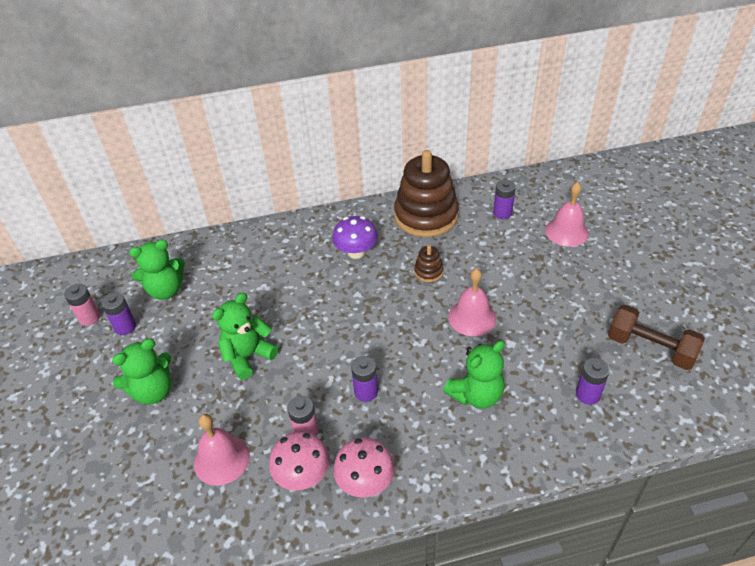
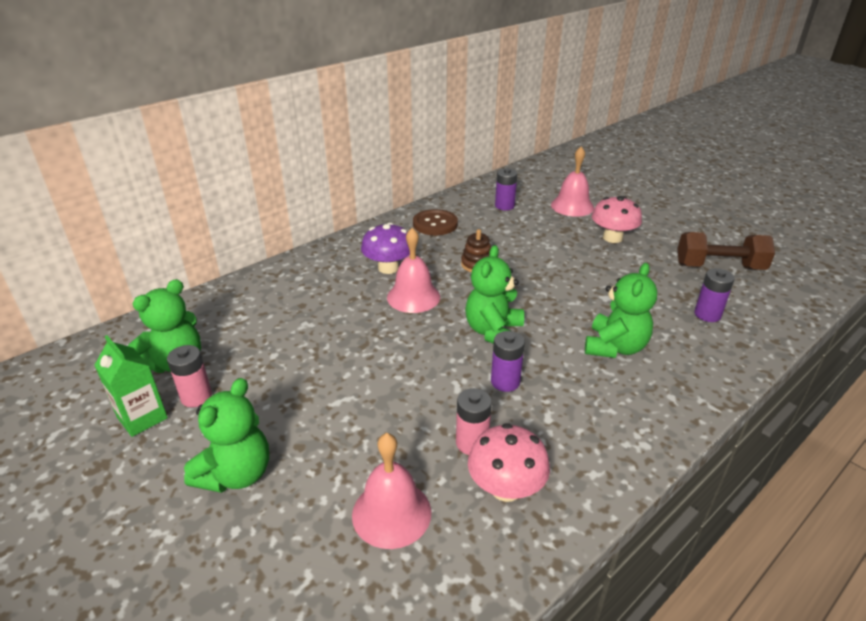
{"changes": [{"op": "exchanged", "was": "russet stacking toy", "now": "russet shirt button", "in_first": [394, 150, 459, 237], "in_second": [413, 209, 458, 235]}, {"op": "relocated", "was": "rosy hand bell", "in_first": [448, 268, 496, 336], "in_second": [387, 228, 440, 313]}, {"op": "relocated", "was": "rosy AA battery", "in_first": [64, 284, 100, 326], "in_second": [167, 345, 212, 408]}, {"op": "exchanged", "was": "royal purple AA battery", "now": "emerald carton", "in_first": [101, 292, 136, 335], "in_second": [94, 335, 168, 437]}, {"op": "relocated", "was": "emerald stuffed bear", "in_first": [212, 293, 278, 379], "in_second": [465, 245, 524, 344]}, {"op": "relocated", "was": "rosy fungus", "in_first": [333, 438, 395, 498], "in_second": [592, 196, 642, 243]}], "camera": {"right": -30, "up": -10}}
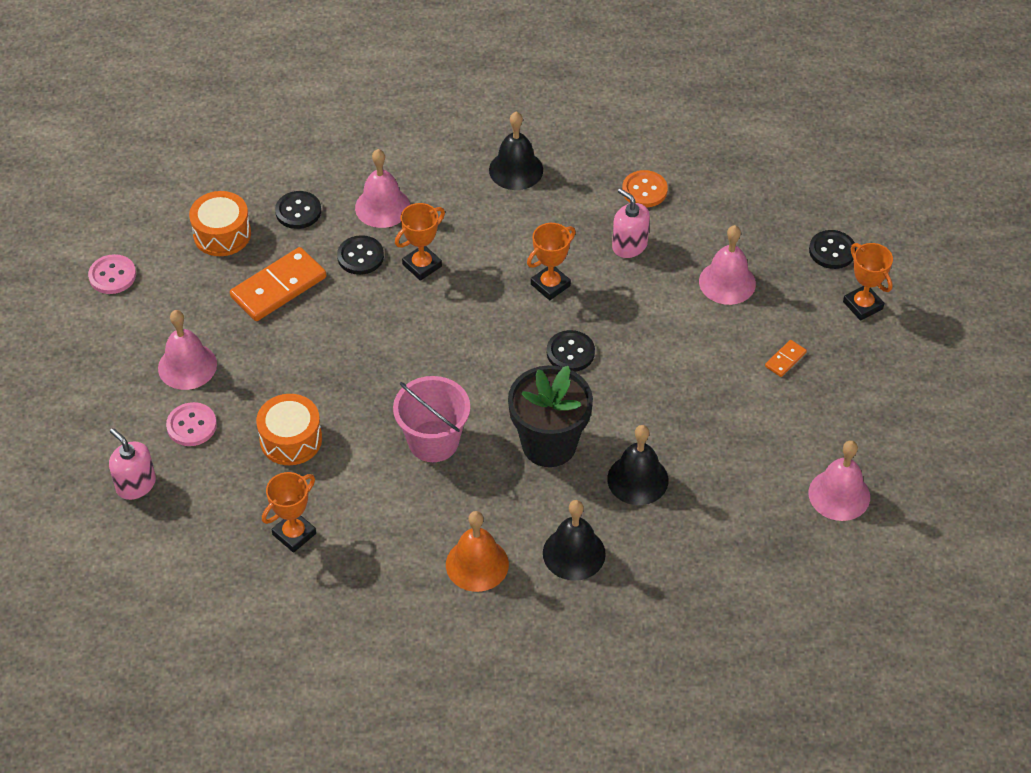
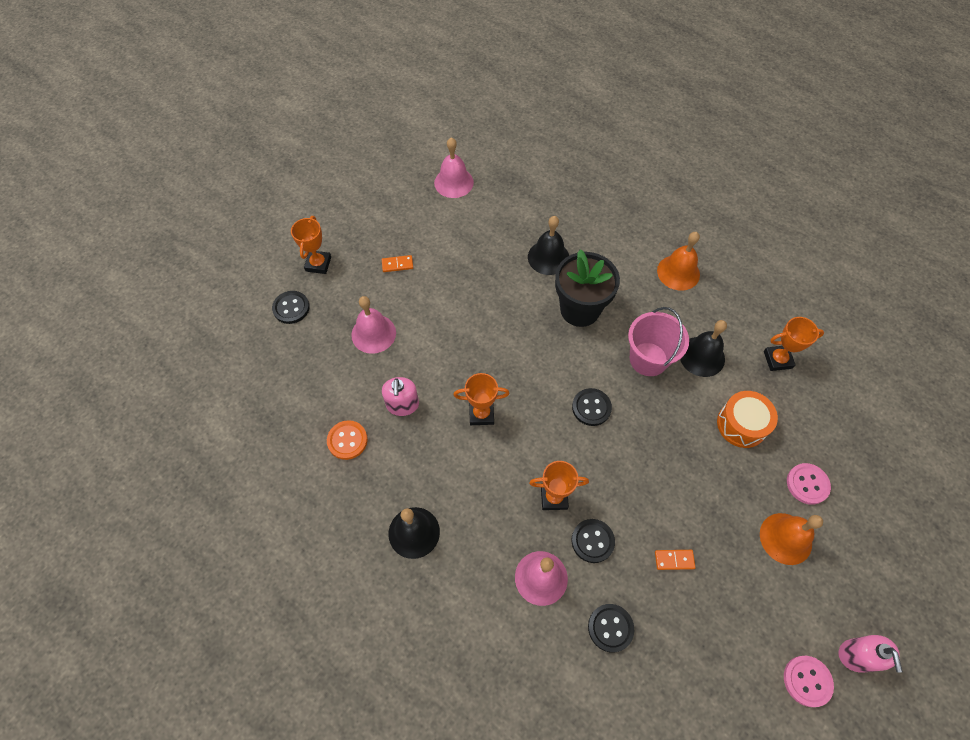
{"changes": [{"op": "missing", "was": "orange-coloured toy drum", "in_first": [189, 191, 251, 256]}, {"op": "size", "was": "orange-coloured domino tile", "in_first": [230, 247, 326, 321], "in_second": [655, 550, 696, 570], "ratio": 0.46}, {"op": "colour", "was": "rosy hand bell", "now": "orange-coloured hand bell", "in_first": [158, 310, 217, 390], "in_second": [760, 513, 823, 565]}, {"op": "relocated", "was": "black shirt button", "in_first": [547, 330, 595, 372], "in_second": [572, 388, 612, 426]}, {"op": "relocated", "was": "rosy soap pump", "in_first": [109, 428, 156, 500], "in_second": [838, 635, 903, 673]}, {"op": "relocated", "was": "black hand bell", "in_first": [543, 500, 606, 581], "in_second": [680, 320, 727, 377]}], "camera": {"right": -140, "up": 10}}
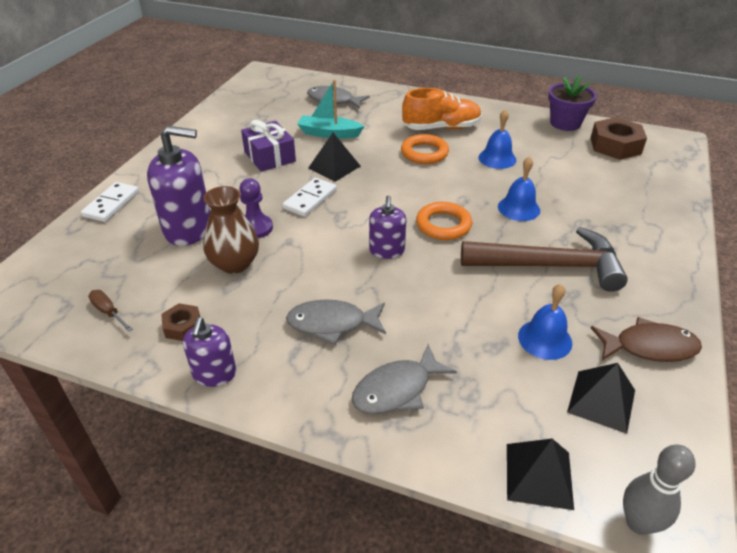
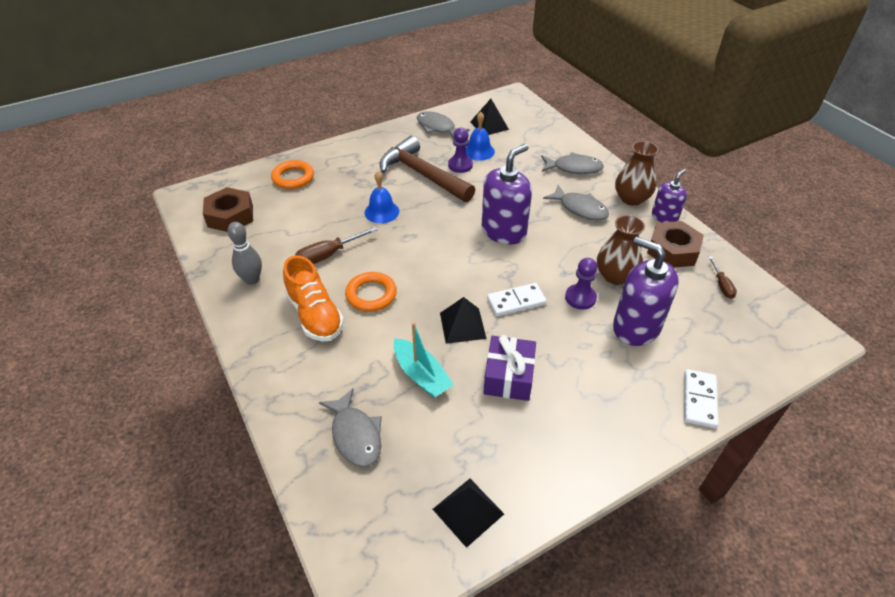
{"changes": [{"op": "missing", "was": "royal purple potted plant", "in_first": [548, 75, 597, 131]}, {"op": "spun", "was": "orange-coloured sneaker", "in_first": [402, 88, 482, 130], "in_second": [283, 255, 344, 342], "clockwise": -150}, {"op": "exchanged", "was": "cobalt hand bell", "now": "russet flat screwdriver", "in_first": [478, 109, 516, 169], "in_second": [295, 227, 378, 264]}, {"op": "spun", "was": "white domino tile", "in_first": [81, 182, 139, 222], "in_second": [684, 369, 718, 428], "clockwise": -45}, {"op": "size", "was": "royal purple soap pump", "in_first": [369, 195, 406, 259], "in_second": [482, 144, 532, 245], "ratio": 1.74}, {"op": "relocated", "was": "orange-coloured ring", "in_first": [416, 202, 472, 240], "in_second": [271, 160, 314, 189]}, {"op": "size", "was": "russet hex nut", "in_first": [161, 303, 200, 341], "in_second": [647, 221, 704, 268], "ratio": 1.84}, {"op": "colour", "was": "russet toy fish", "now": "grey toy fish", "in_first": [591, 317, 702, 362], "in_second": [417, 111, 470, 139]}, {"op": "relocated", "was": "black solid pyramid", "in_first": [507, 439, 574, 510], "in_second": [433, 479, 504, 548]}, {"op": "relocated", "was": "grey skittle", "in_first": [623, 444, 695, 535], "in_second": [227, 222, 262, 285]}, {"op": "appeared", "now": "royal purple pawn", "in_second": [448, 128, 473, 173]}, {"op": "appeared", "now": "russet vase", "in_second": [615, 141, 659, 206]}], "camera": {"right": -140, "up": 5}}
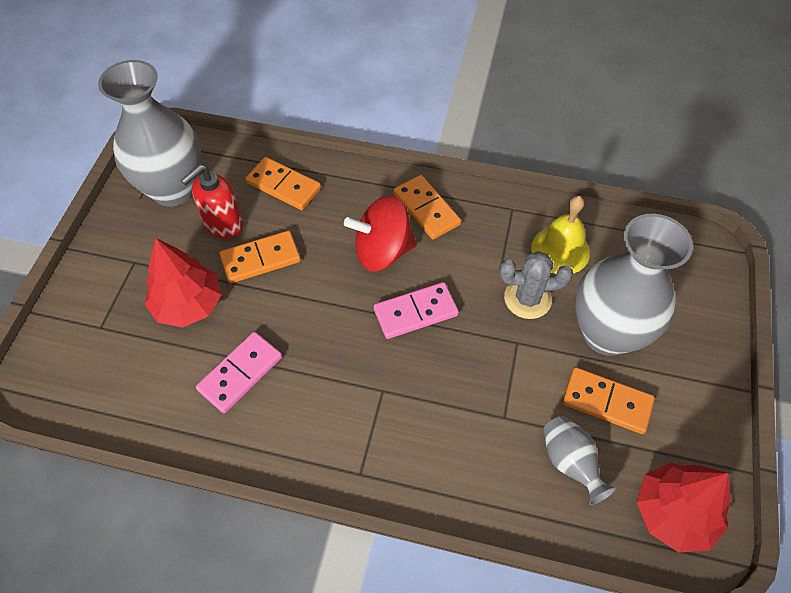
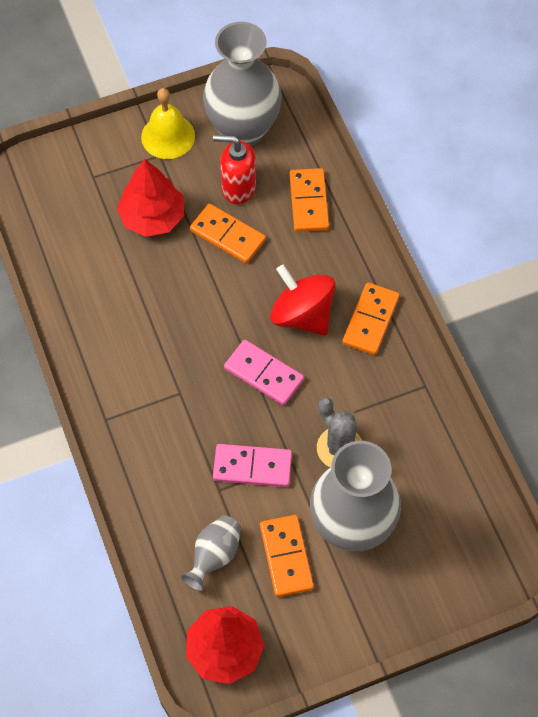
{"changes": [{"op": "relocated", "was": "golden hand bell", "in_first": [531, 196, 590, 274], "in_second": [141, 88, 195, 159]}, {"op": "relocated", "was": "rosy domino tile", "in_first": [196, 332, 282, 413], "in_second": [213, 444, 292, 487]}], "camera": {"right": 55, "up": 5}}
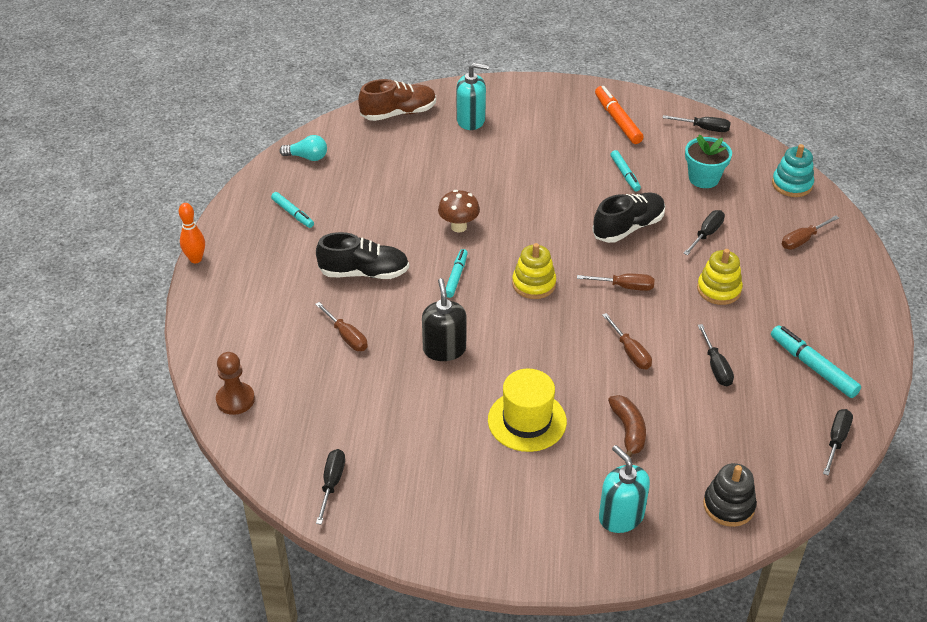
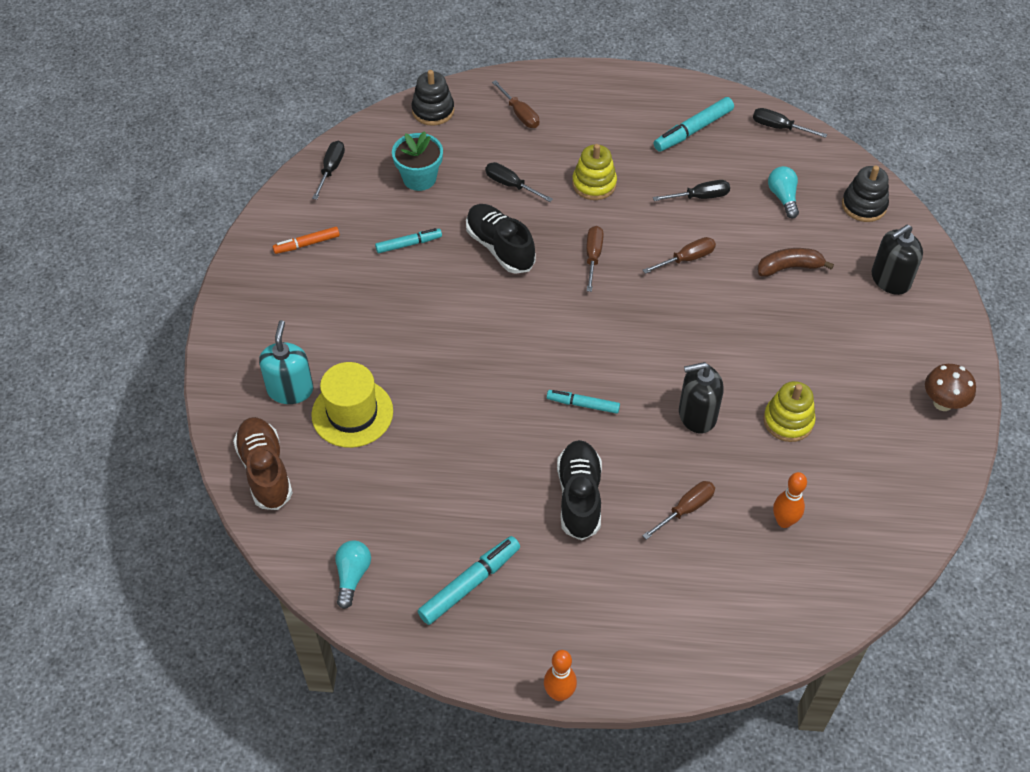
{"changes": [{"op": "size", "was": "orange-coloured marker", "in_first": [595, 86, 644, 144], "in_second": [273, 227, 340, 254], "ratio": 0.64}, {"op": "colour", "was": "aqua stacking toy", "now": "black stacking toy", "in_first": [772, 144, 814, 197], "in_second": [411, 70, 454, 126]}, {"op": "relocated", "was": "russet fungus", "in_first": [438, 190, 480, 232], "in_second": [925, 364, 976, 411]}, {"op": "size", "was": "aqua marker", "in_first": [271, 192, 314, 228], "in_second": [418, 536, 520, 625], "ratio": 1.55}, {"op": "relocated", "was": "golden stacking toy", "in_first": [512, 243, 556, 299], "in_second": [763, 381, 816, 442]}, {"op": "missing", "was": "russet pawn", "in_first": [216, 352, 255, 415]}, {"op": "relocated", "was": "golden top hat", "in_first": [488, 369, 567, 452], "in_second": [311, 362, 393, 448]}, {"op": "colour", "was": "aqua soap pump", "now": "black soap pump", "in_first": [599, 445, 650, 533], "in_second": [872, 225, 923, 295]}, {"op": "missing", "was": "black flat screwdriver", "in_first": [316, 449, 345, 525]}, {"op": "appeared", "now": "aqua bulb", "in_second": [768, 166, 799, 218]}, {"op": "appeared", "now": "orange-coloured skittle", "in_second": [773, 472, 807, 528]}], "camera": {"right": -90, "up": 10}}
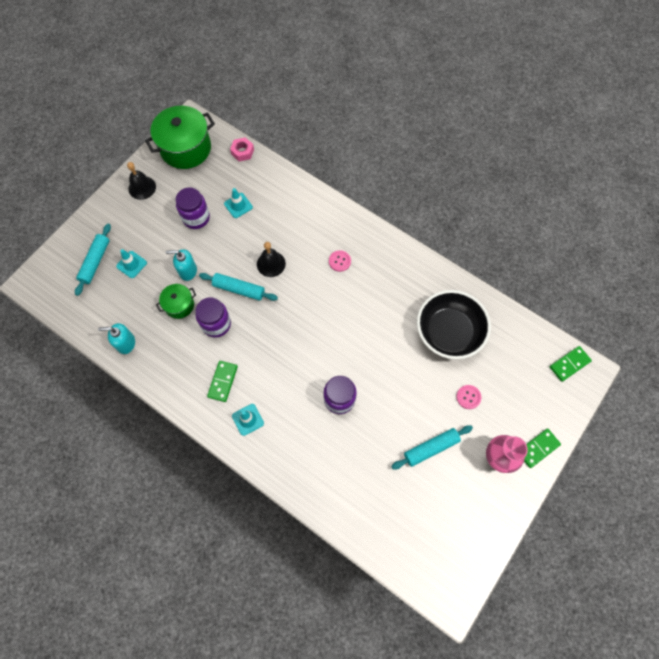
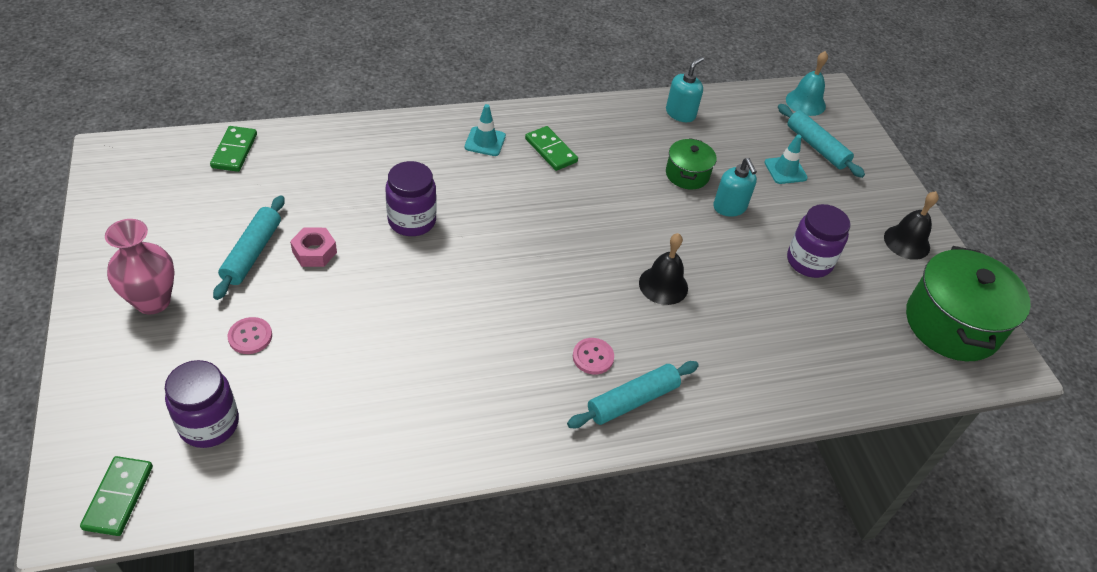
{"changes": [{"op": "relocated", "was": "rosy hex nut", "in_first": [230, 137, 254, 162], "in_second": [290, 227, 337, 267]}, {"op": "missing", "was": "aqua safety cone", "in_first": [224, 188, 253, 218]}, {"op": "spun", "was": "aqua soap pump", "in_first": [166, 249, 197, 281], "in_second": [713, 158, 757, 217], "clockwise": 120}, {"op": "relocated", "was": "aqua dough roller", "in_first": [199, 273, 278, 301], "in_second": [567, 361, 699, 428]}, {"op": "missing", "was": "black serving bowl", "in_first": [417, 290, 491, 359]}, {"op": "relocated", "was": "royal purple jar", "in_first": [196, 297, 231, 337], "in_second": [165, 360, 239, 448]}, {"op": "relocated", "was": "emerald domino tile", "in_first": [524, 429, 561, 468], "in_second": [210, 126, 257, 172]}, {"op": "appeared", "now": "aqua hand bell", "in_second": [786, 51, 828, 116]}], "camera": {"right": 125, "up": -20}}
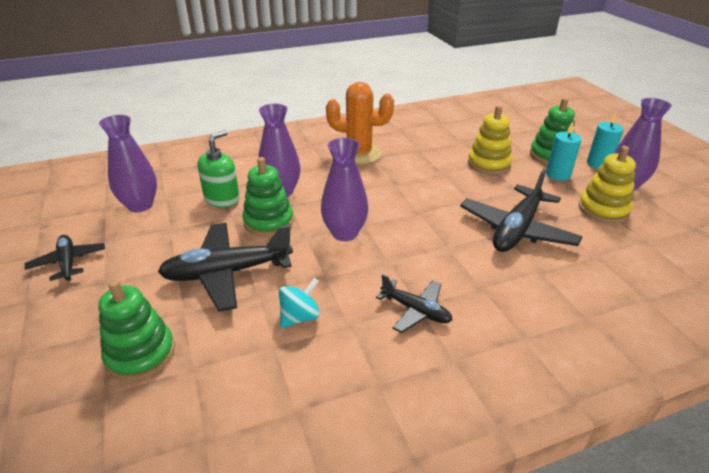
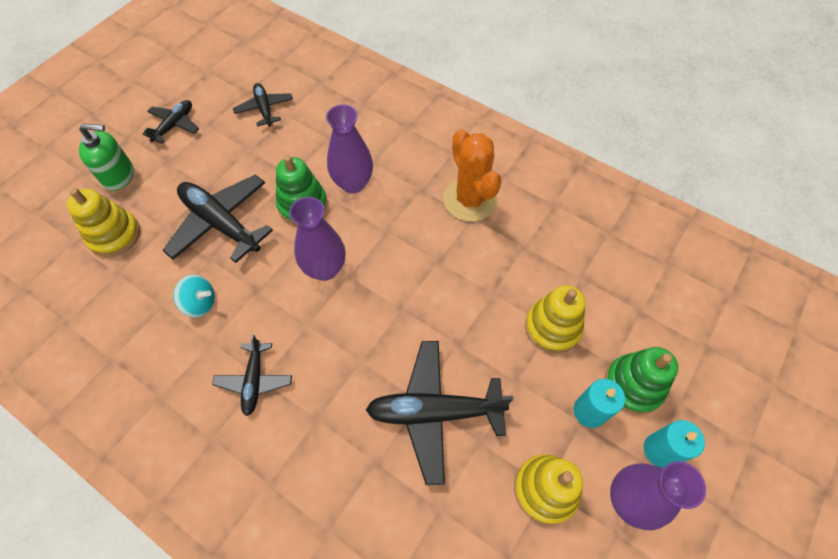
{"changes": [{"op": "exchanged", "was": "royal purple vase", "now": "black aeroplane", "in_first": [99, 115, 157, 213], "in_second": [233, 83, 293, 127]}, {"op": "relocated", "was": "emerald soap pump", "in_first": [197, 130, 240, 208], "in_second": [79, 123, 134, 191]}, {"op": "colour", "was": "emerald stacking toy", "now": "golden stacking toy", "in_first": [98, 280, 175, 381], "in_second": [67, 188, 140, 257]}], "camera": {"right": 55, "up": 25}}
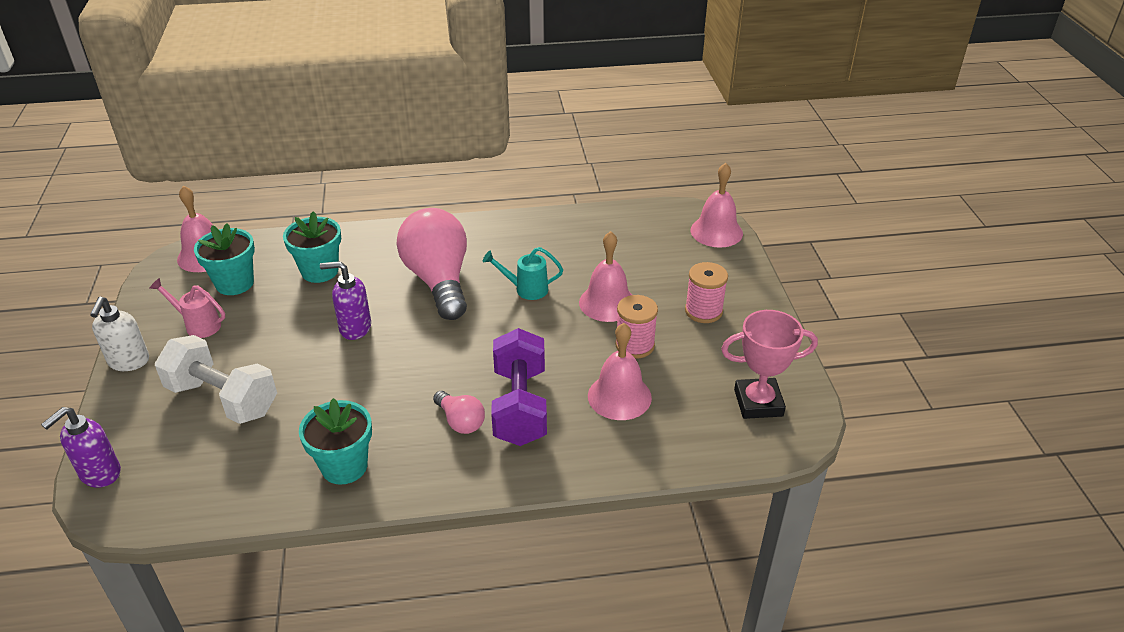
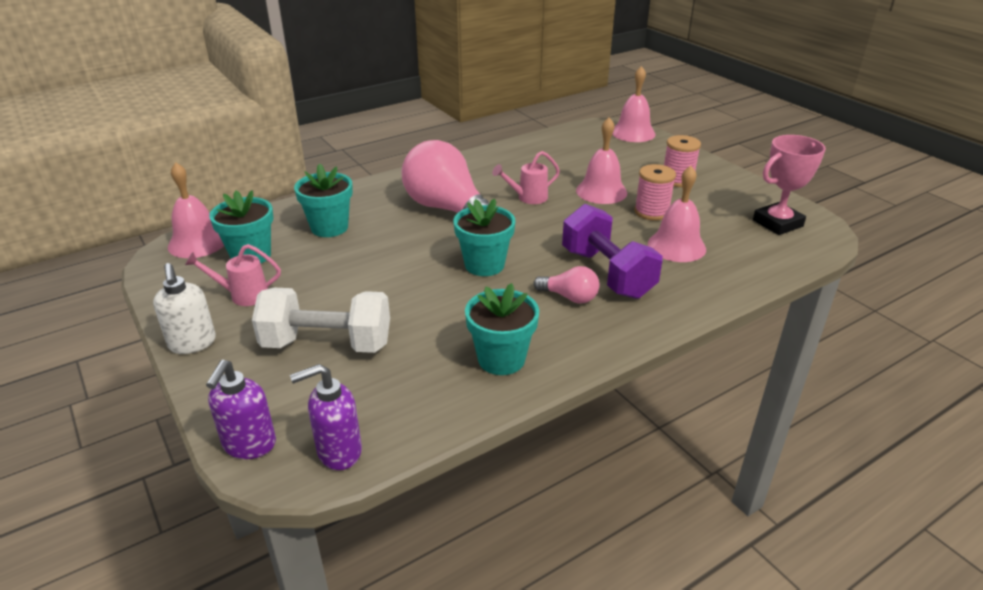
{"changes": [{"op": "colour", "was": "aqua sprinkling can", "now": "rosy sprinkling can", "in_first": [483, 247, 563, 300], "in_second": [492, 151, 560, 204]}, {"op": "relocated", "was": "royal purple soap pump", "in_first": [320, 261, 371, 340], "in_second": [290, 364, 362, 470]}, {"op": "appeared", "now": "aqua potted plant", "in_second": [454, 198, 515, 276]}], "camera": {"right": -25, "up": -5}}
